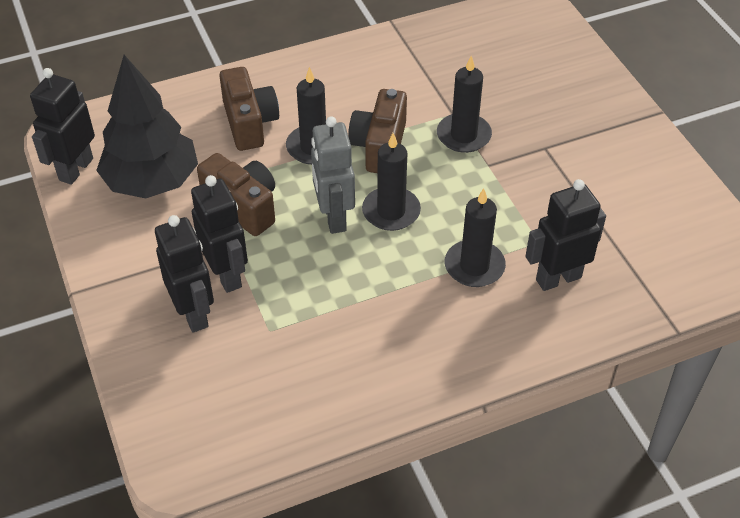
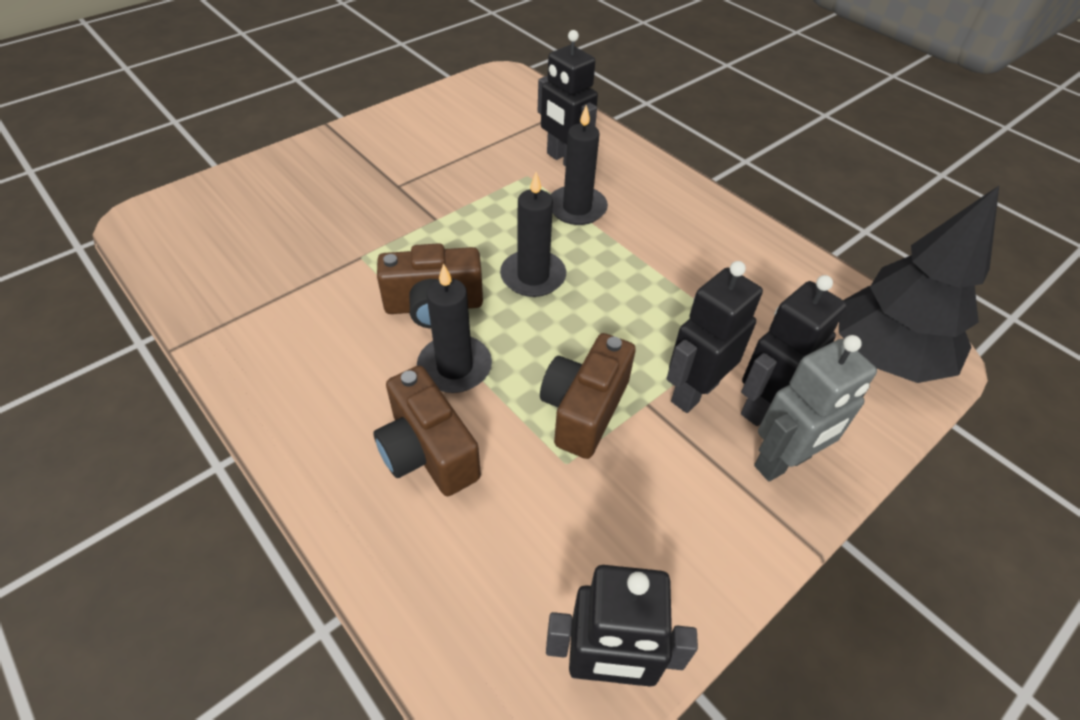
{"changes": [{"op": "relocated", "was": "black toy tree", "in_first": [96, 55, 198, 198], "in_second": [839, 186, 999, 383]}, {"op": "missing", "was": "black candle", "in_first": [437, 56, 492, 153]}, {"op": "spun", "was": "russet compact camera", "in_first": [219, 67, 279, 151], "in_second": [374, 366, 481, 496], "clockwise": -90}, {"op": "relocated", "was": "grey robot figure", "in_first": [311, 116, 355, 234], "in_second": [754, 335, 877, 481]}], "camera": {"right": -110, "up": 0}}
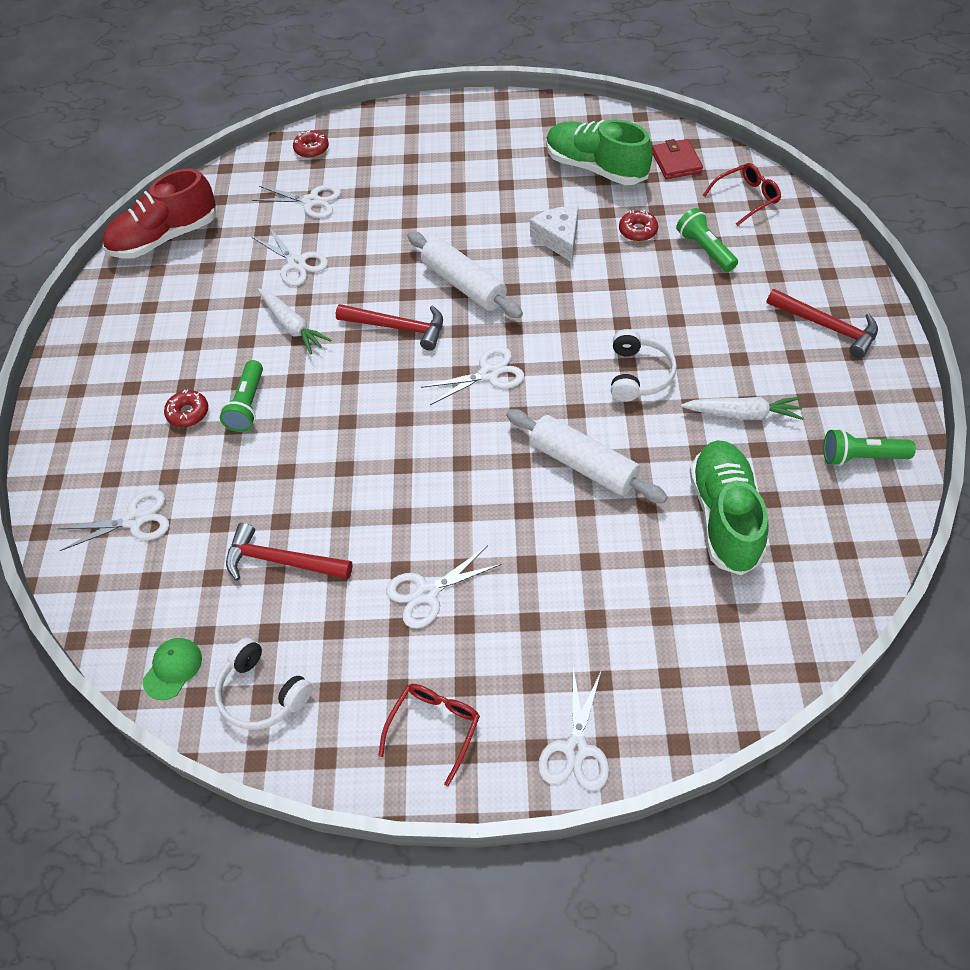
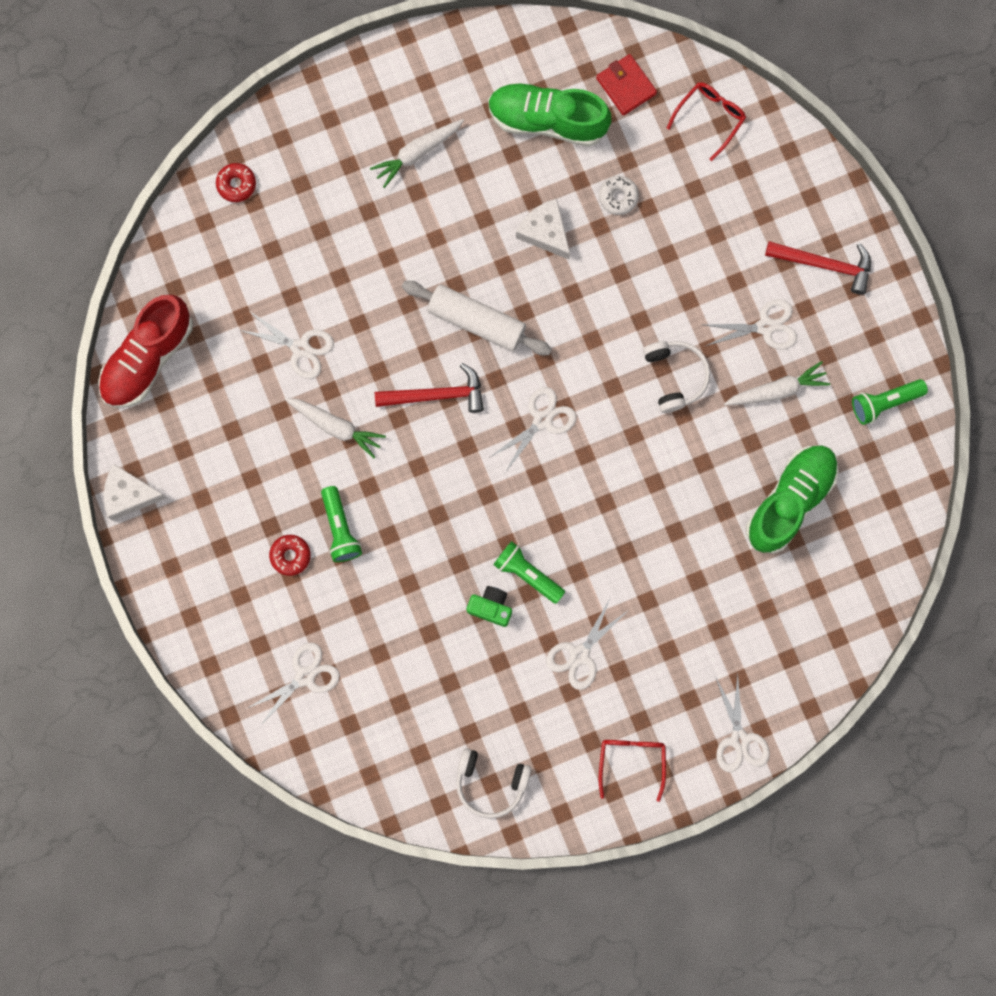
{"changes": [{"op": "relocated", "was": "white shears", "in_first": [252, 185, 341, 218], "in_second": [705, 299, 797, 350]}, {"op": "relocated", "was": "emerald pocket torch", "in_first": [676, 208, 738, 272], "in_second": [493, 541, 565, 604]}, {"op": "colour", "was": "scarlet glazed donut", "now": "white glazed donut", "in_first": [619, 210, 658, 241], "in_second": [599, 176, 639, 215]}, {"op": "missing", "was": "white dough roller", "in_first": [506, 409, 668, 503]}, {"op": "spun", "was": "emerald sneaker", "in_first": [690, 440, 769, 576], "in_second": [746, 445, 839, 554], "clockwise": 60}, {"op": "missing", "was": "scarlet hammer", "in_first": [226, 523, 353, 581]}, {"op": "missing", "was": "emerald peaked cap", "in_first": [143, 638, 202, 700]}, {"op": "appeared", "now": "white carrot", "in_second": [370, 119, 464, 188]}, {"op": "appeared", "now": "white cheese", "in_second": [104, 464, 167, 521]}, {"op": "appeared", "now": "emerald compact camera", "in_second": [467, 586, 512, 627]}], "camera": {"right": -25, "up": 25}}
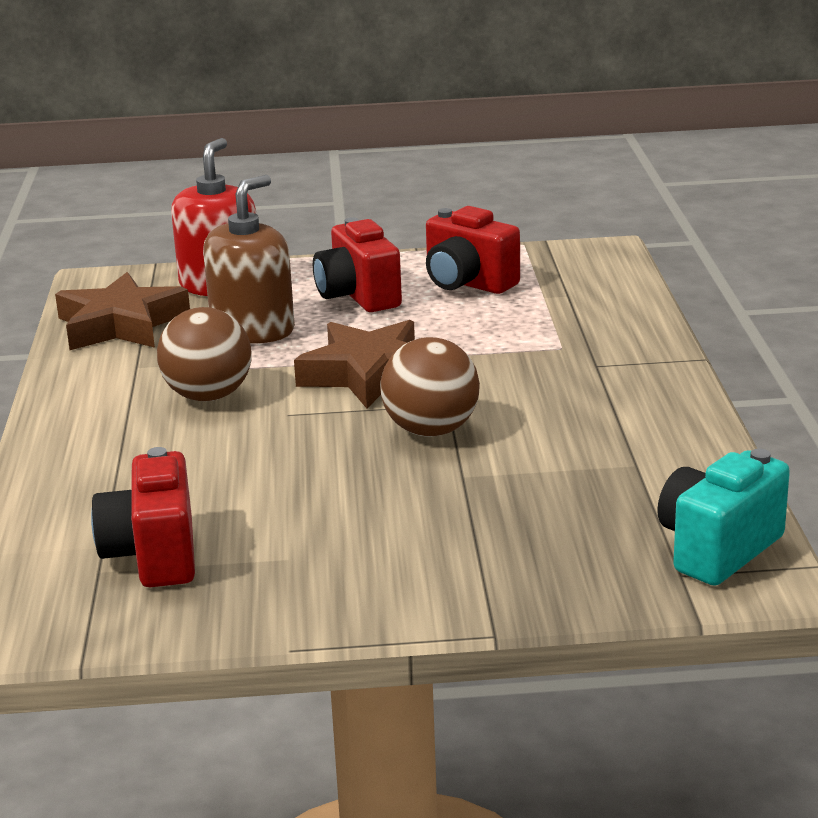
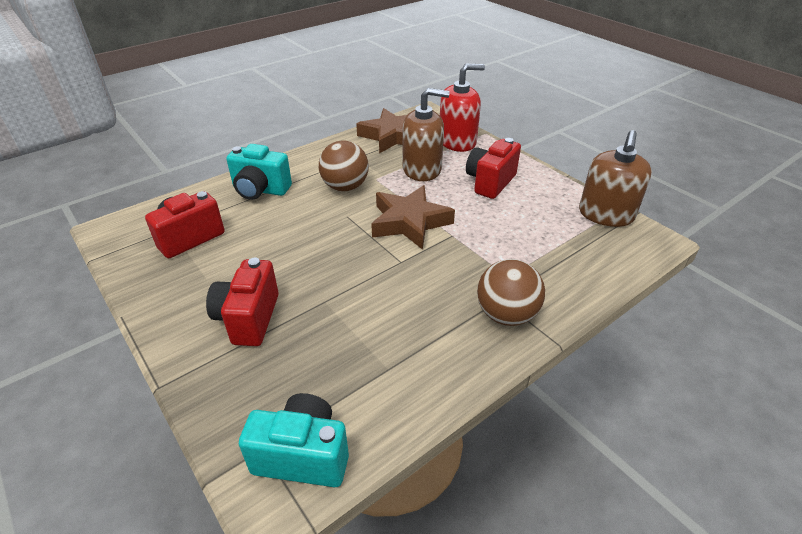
{"changes": [{"op": "relocated", "was": "scarlet compact camera", "in_first": [426, 206, 520, 294], "in_second": [206, 257, 279, 346]}, {"op": "relocated", "was": "russet play ball", "in_first": [381, 337, 480, 437], "in_second": [477, 259, 545, 326]}, {"op": "appeared", "now": "russet soap pump", "in_second": [579, 130, 652, 227]}, {"op": "appeared", "now": "aqua compact camera", "in_second": [226, 144, 292, 200]}], "camera": {"right": 55, "up": 15}}
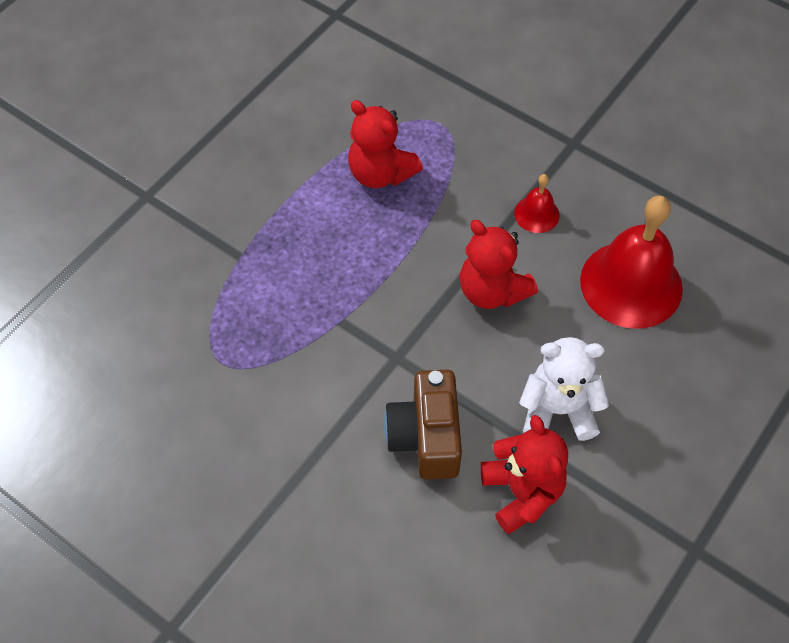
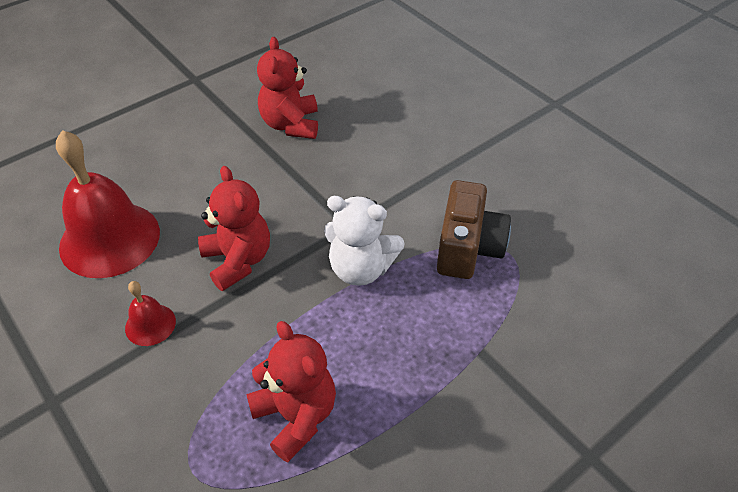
{"changes": [{"op": "relocated", "was": "white stuffed bear", "in_first": [519, 337, 609, 441], "in_second": [324, 196, 405, 286]}, {"op": "relocated", "was": "russet compact camera", "in_first": [384, 370, 462, 480], "in_second": [437, 180, 511, 279]}], "camera": {"right": -165, "up": -10}}
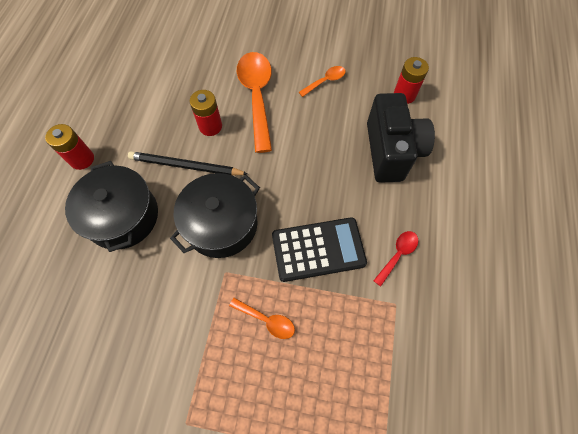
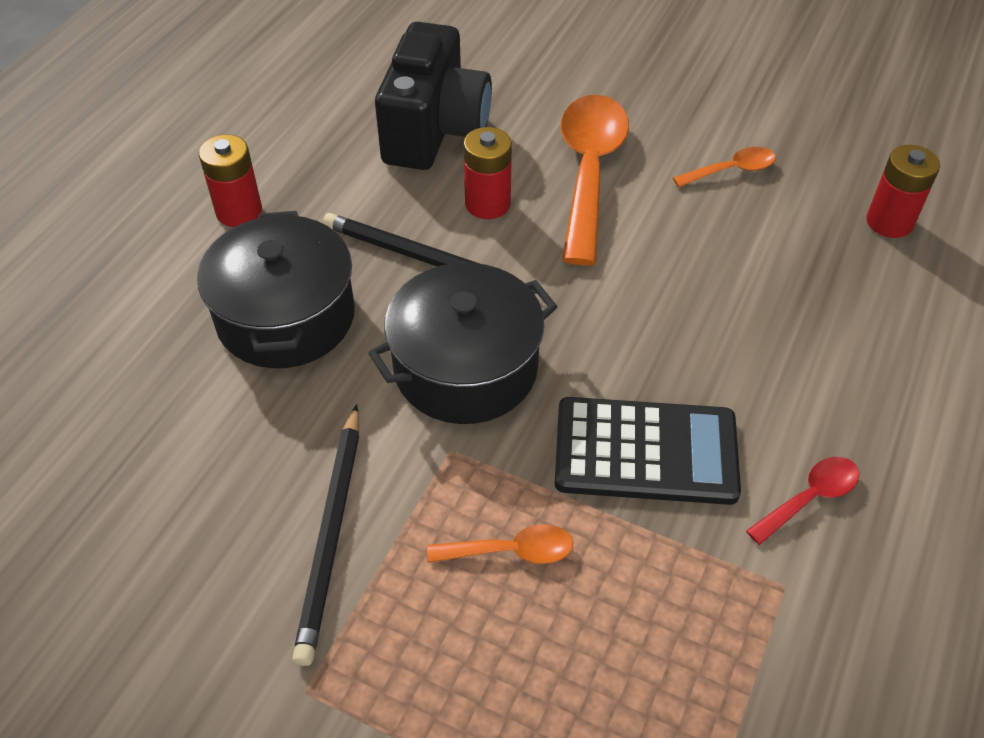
{"changes": [{"op": "relocated", "was": "black compact camera", "in_first": [367, 93, 435, 183], "in_second": [375, 22, 492, 170]}, {"op": "spun", "was": "orange-coloured teaspoon", "in_first": [229, 298, 295, 339], "in_second": [427, 524, 573, 564], "clockwise": -45}, {"op": "appeared", "now": "black lead pencil", "in_second": [292, 404, 360, 666]}], "camera": {"right": 15, "up": -15}}
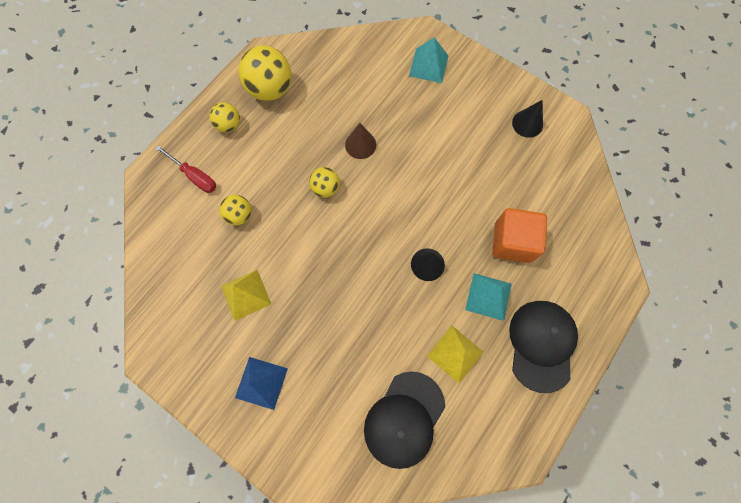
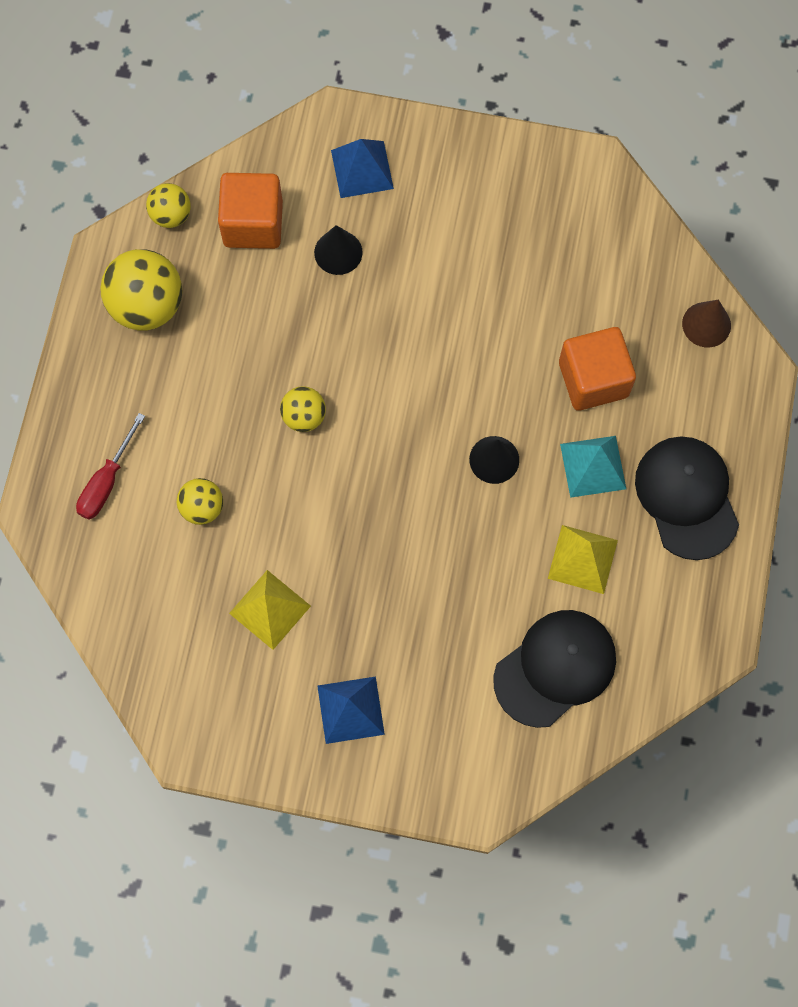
{"changes": [{"op": "colour", "was": "aqua solid pyramid", "now": "cobalt solid pyramid", "in_first": [409, 37, 449, 83], "in_second": [331, 139, 394, 198]}, {"op": "relocated", "was": "black solid cone", "in_first": [512, 100, 543, 138], "in_second": [314, 225, 363, 275]}, {"op": "relocated", "was": "golden play ball", "in_first": [209, 102, 240, 133], "in_second": [146, 183, 191, 228]}, {"op": "relocated", "was": "russet solid cone", "in_first": [345, 123, 376, 159], "in_second": [682, 300, 731, 347]}, {"op": "spun", "was": "scarlet flat screwdriver", "in_first": [155, 145, 216, 193], "in_second": [76, 413, 145, 519], "clockwise": 105}, {"op": "spun", "was": "black peaked cap", "in_first": [364, 371, 445, 469], "in_second": [493, 610, 616, 728], "clockwise": -135}, {"op": "appeared", "now": "orange-coloured solid cube", "in_second": [218, 173, 283, 249]}], "camera": {"right": -25, "up": 0}}
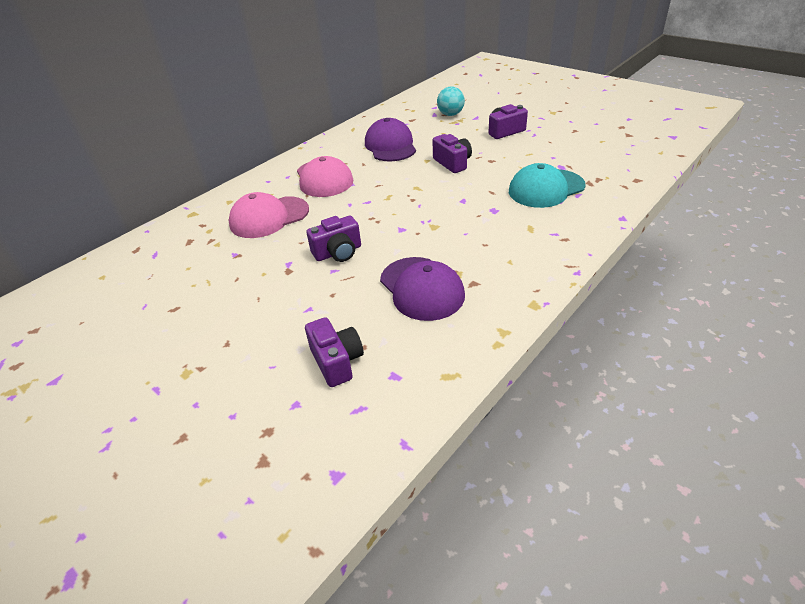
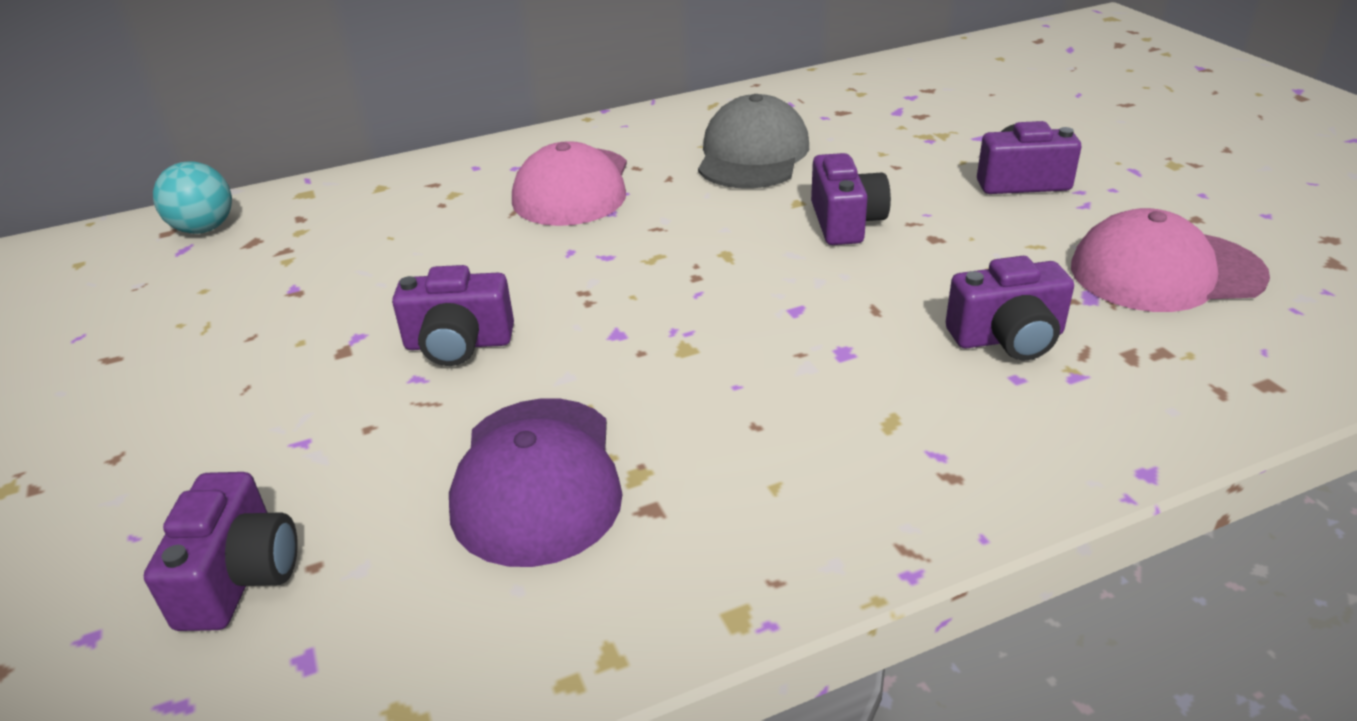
{"changes": [{"op": "relocated", "was": "aqua play ball", "in_first": [437, 86, 465, 116], "in_second": [153, 161, 232, 234]}, {"op": "colour", "was": "royal purple peaked cap", "now": "grey peaked cap", "in_first": [365, 118, 416, 161], "in_second": [698, 94, 809, 188]}, {"op": "exchanged", "was": "aqua peaked cap", "now": "royal purple compact camera", "in_first": [509, 163, 586, 208], "in_second": [946, 256, 1074, 360]}, {"op": "relocated", "was": "rosy peaked cap", "in_first": [229, 192, 309, 238], "in_second": [1071, 208, 1270, 312]}], "camera": {"right": 25, "up": -5}}
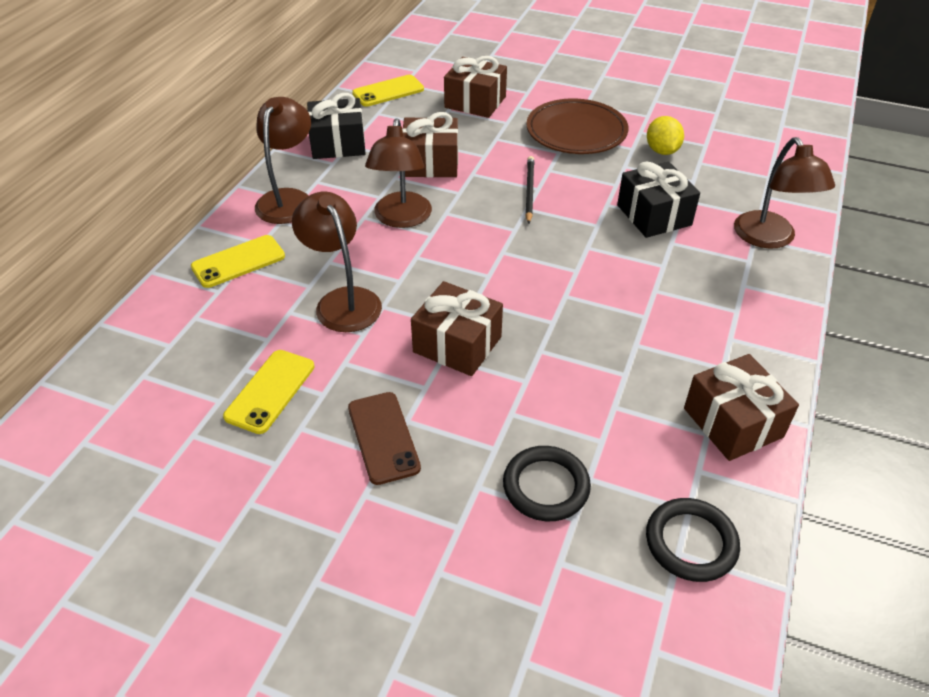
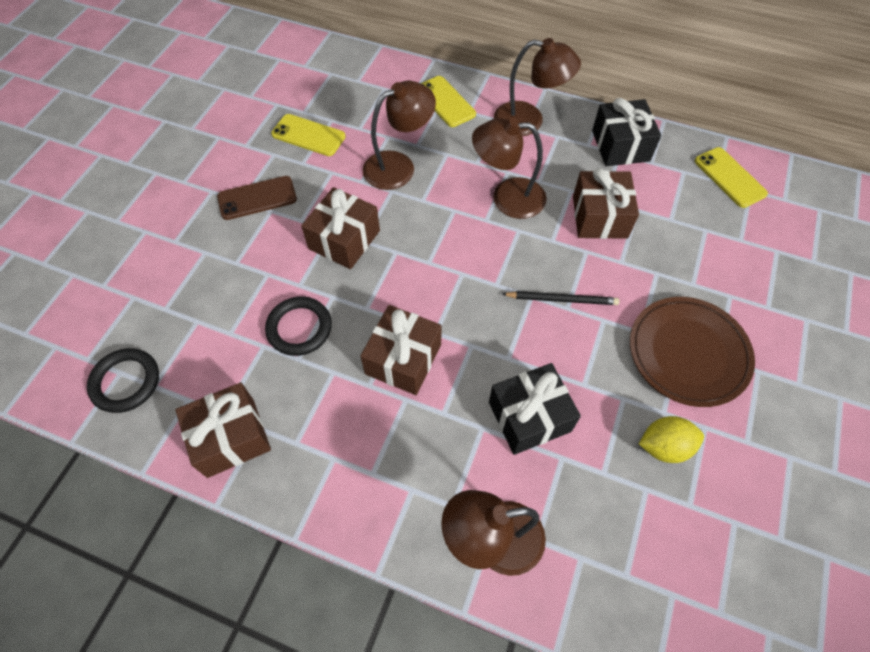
{"changes": [{"op": "relocated", "was": "russet present", "in_first": [444, 56, 507, 118], "in_second": [360, 305, 442, 395]}, {"op": "relocated", "was": "black ring", "in_first": [503, 446, 591, 521], "in_second": [265, 297, 332, 356]}], "camera": {"right": 90, "up": 15}}
